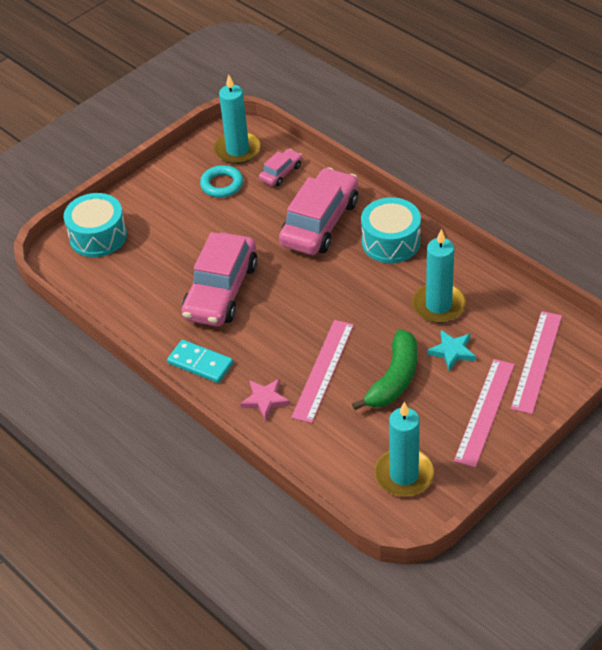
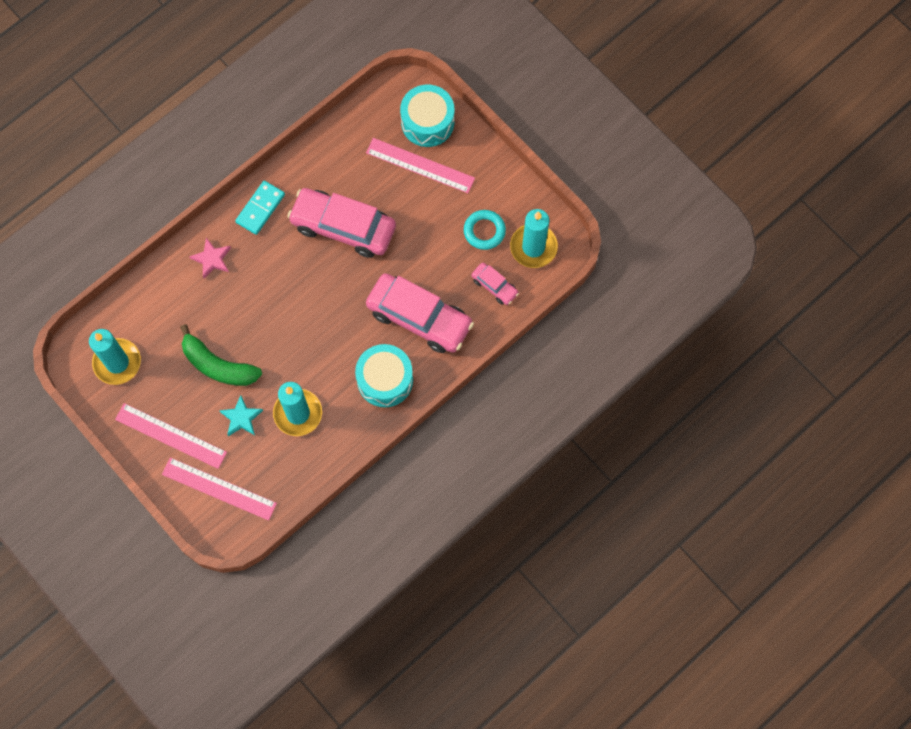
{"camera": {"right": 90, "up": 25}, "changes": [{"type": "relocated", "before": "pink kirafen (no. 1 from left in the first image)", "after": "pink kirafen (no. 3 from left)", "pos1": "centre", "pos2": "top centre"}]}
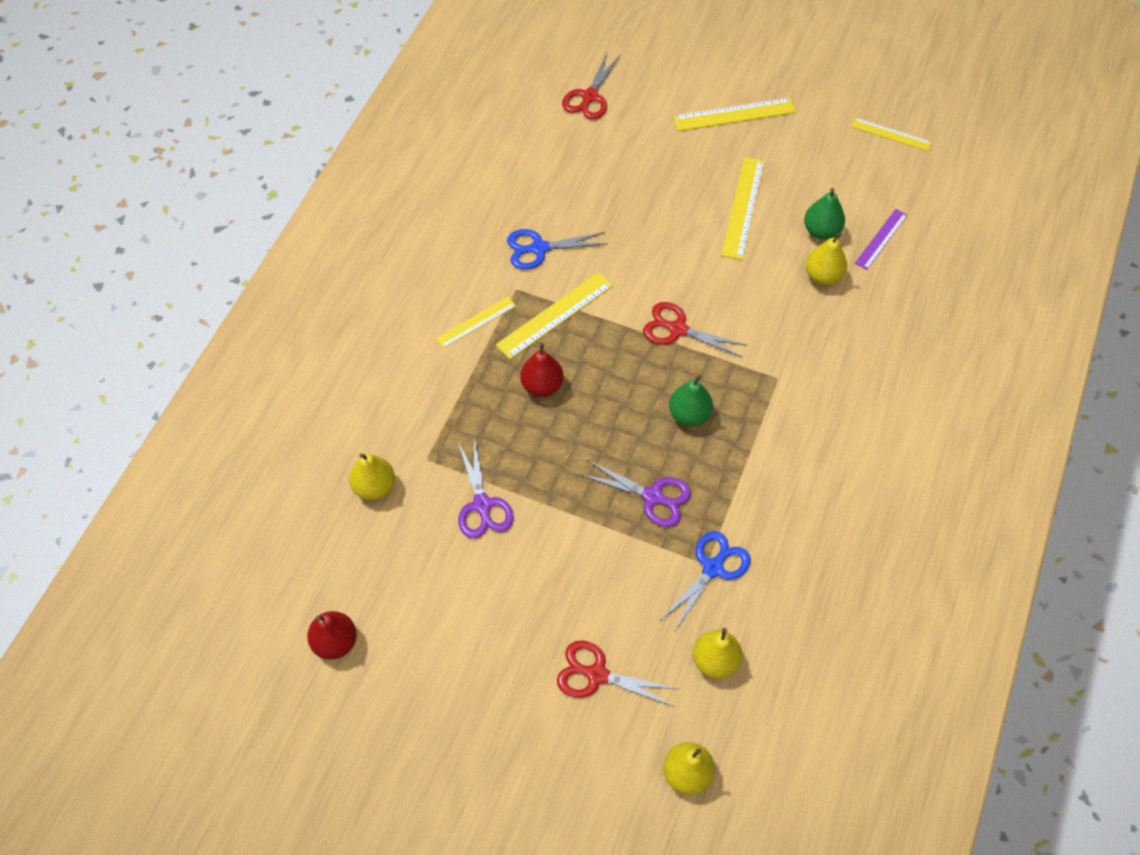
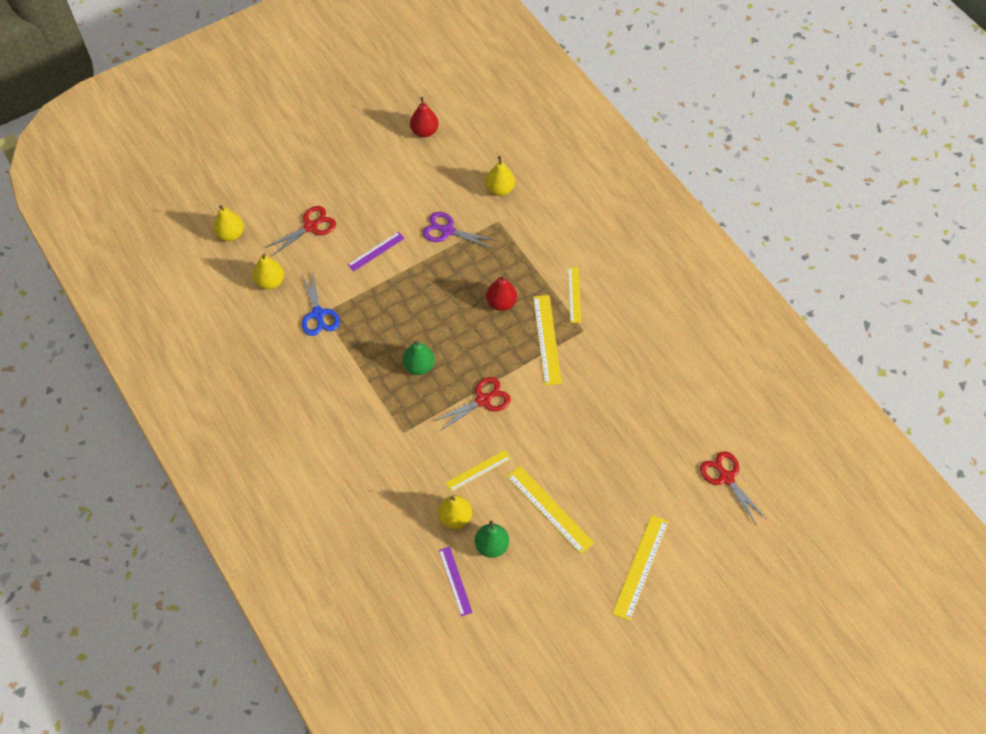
{"camera": {"right": 125, "up": 0}, "changes": [{"type": "missing", "before": "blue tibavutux (no. 1 from left)", "pos1": "top centre"}, {"type": "missing", "before": "purple tibavutux (no. 2 from left)", "pos1": "centre"}, {"type": "relocated", "before": "yellow kirafen (no. 5 from left in the first image)", "after": "yellow kirafen (no. 1 from left)", "pos1": "top right", "pos2": "centre"}, {"type": "appeared", "after": "purple kirafen (no. 1 from left)", "pos2": "centre"}]}
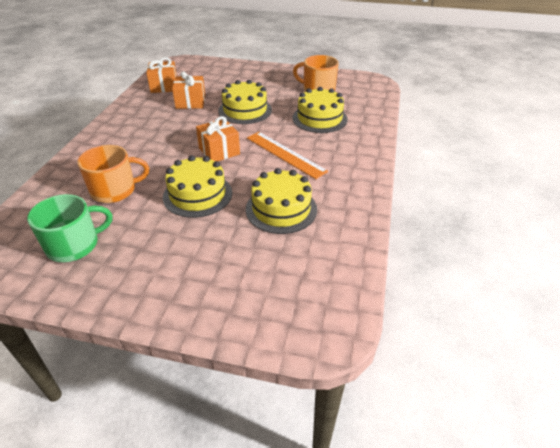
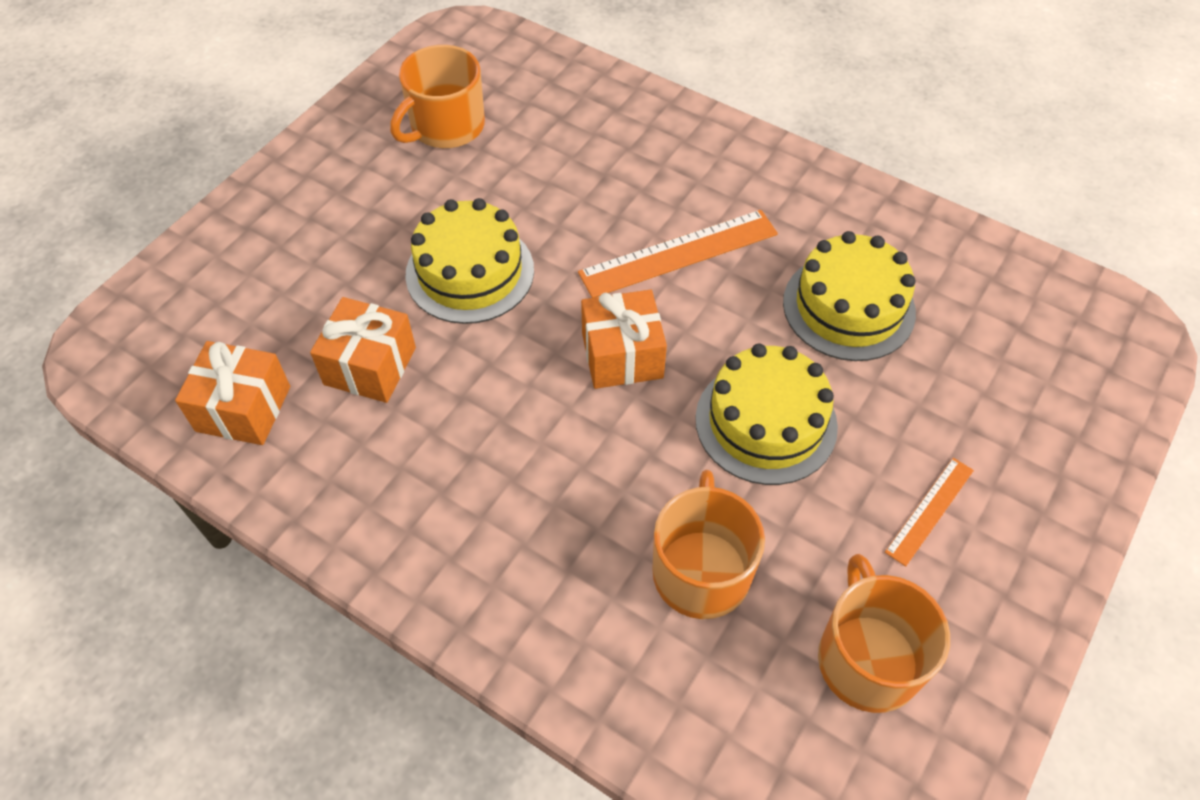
{"camera": {"right": -70, "up": 15}, "changes": [{"type": "colour", "before": "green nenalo", "after": "orange nenalo (no. 3 from left)", "pos1": "middle left", "pos2": "bottom right"}, {"type": "missing", "before": "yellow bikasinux (no. 4 from left)", "pos1": "top centre"}, {"type": "appeared", "after": "orange kirafen (no. 2 from left)", "pos2": "middle right"}]}
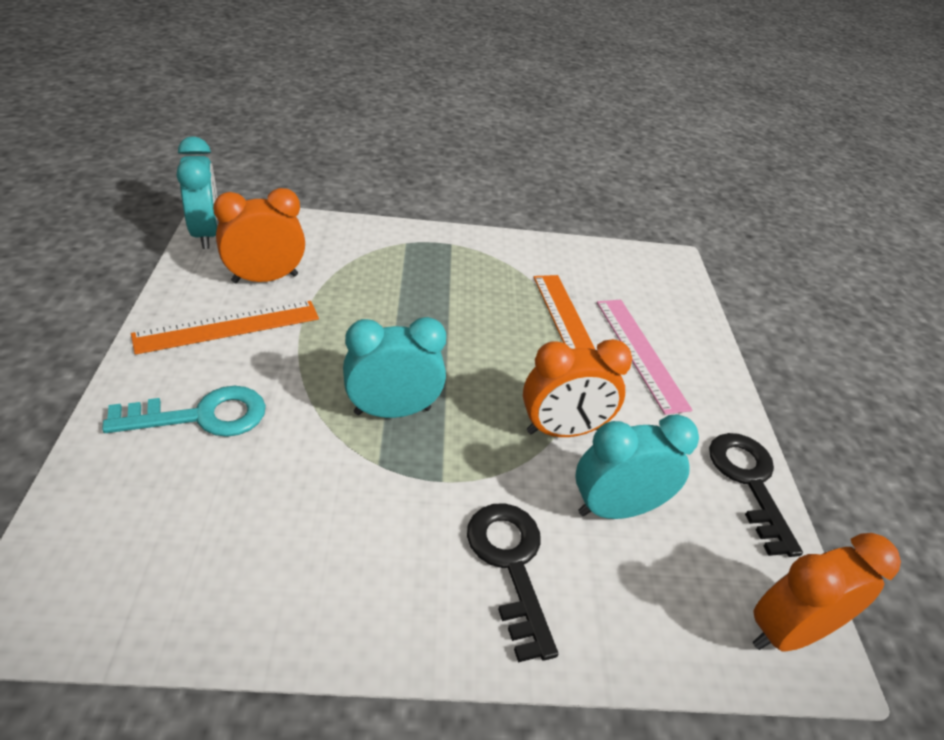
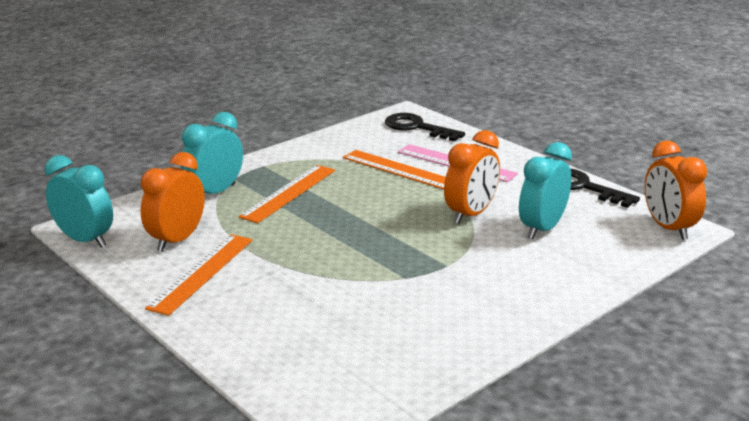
{"camera": {"right": -35, "up": -15}, "changes": [{"type": "missing", "before": "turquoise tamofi", "pos1": "middle left"}, {"type": "relocated", "before": "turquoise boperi (no. 2 from left)", "pos1": "centre", "pos2": "middle left"}, {"type": "relocated", "before": "black tamofi (no. 1 from left)", "pos1": "bottom centre", "pos2": "top centre"}, {"type": "spun", "before": "orange boperi (no. 3 from left)", "pos1": "bottom right", "pos2": "middle right", "turn": -45}, {"type": "appeared", "after": "orange kirafen (no. 2 from left)", "pos2": "centre"}]}
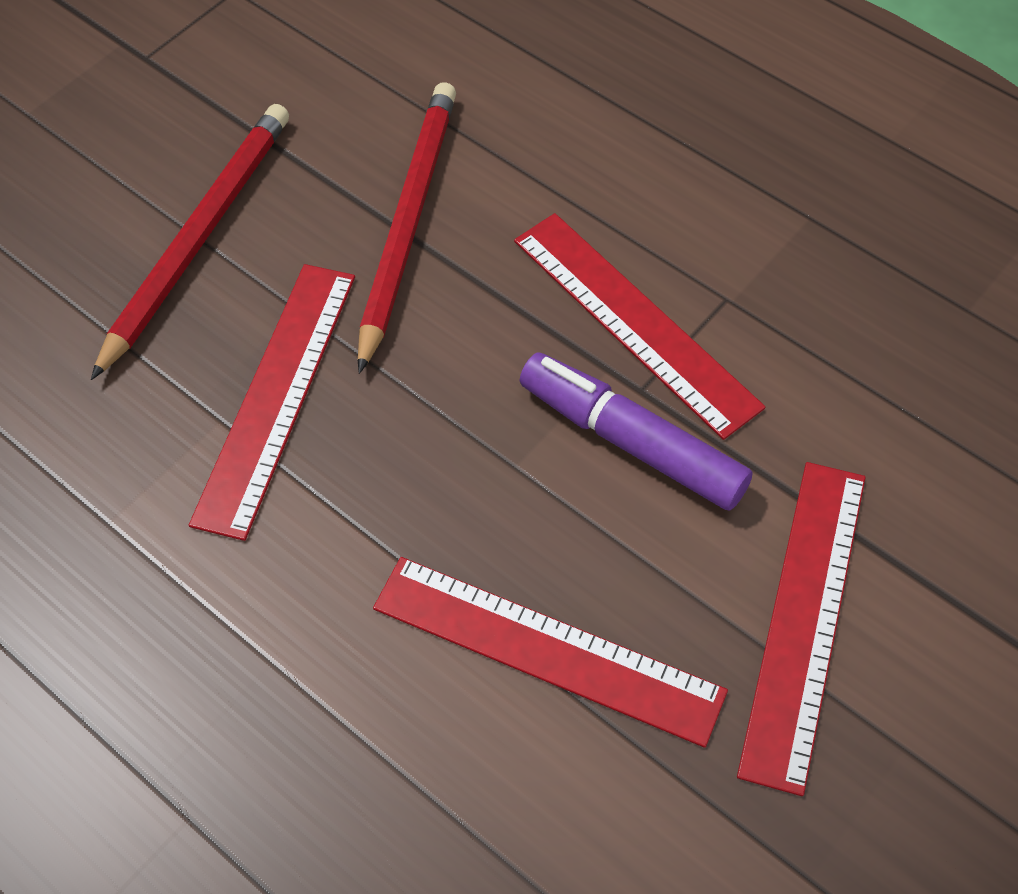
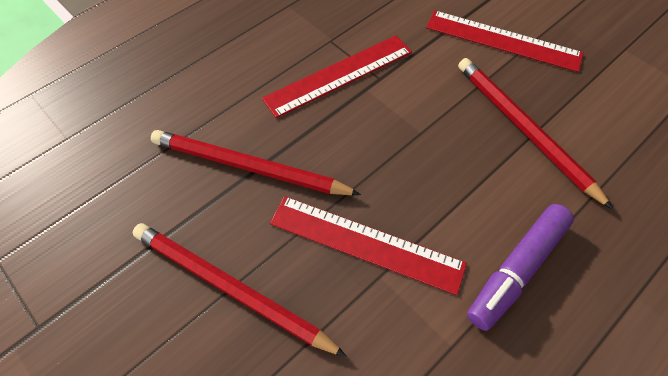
{"camera": {"right": -85, "up": 0}, "changes": [{"type": "exchanged", "before": "red kirafen (no. 2 from left)", "after": "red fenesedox (no. 3 from left)", "pos1": "bottom centre", "pos2": "middle right"}, {"type": "relocated", "before": "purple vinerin", "pos1": "centre", "pos2": "bottom right"}]}
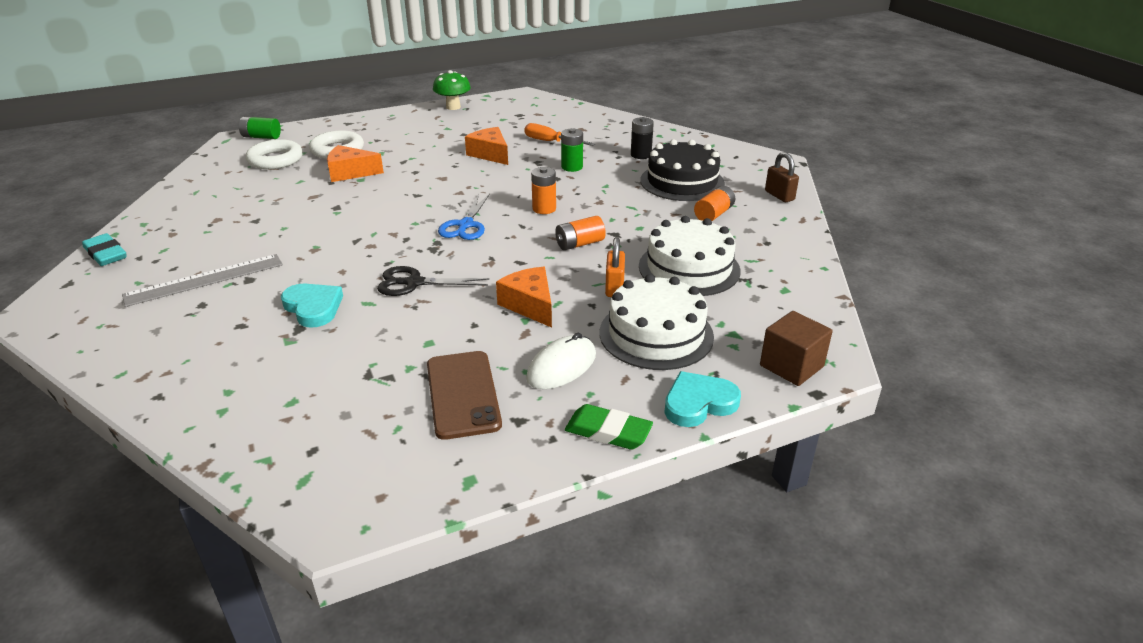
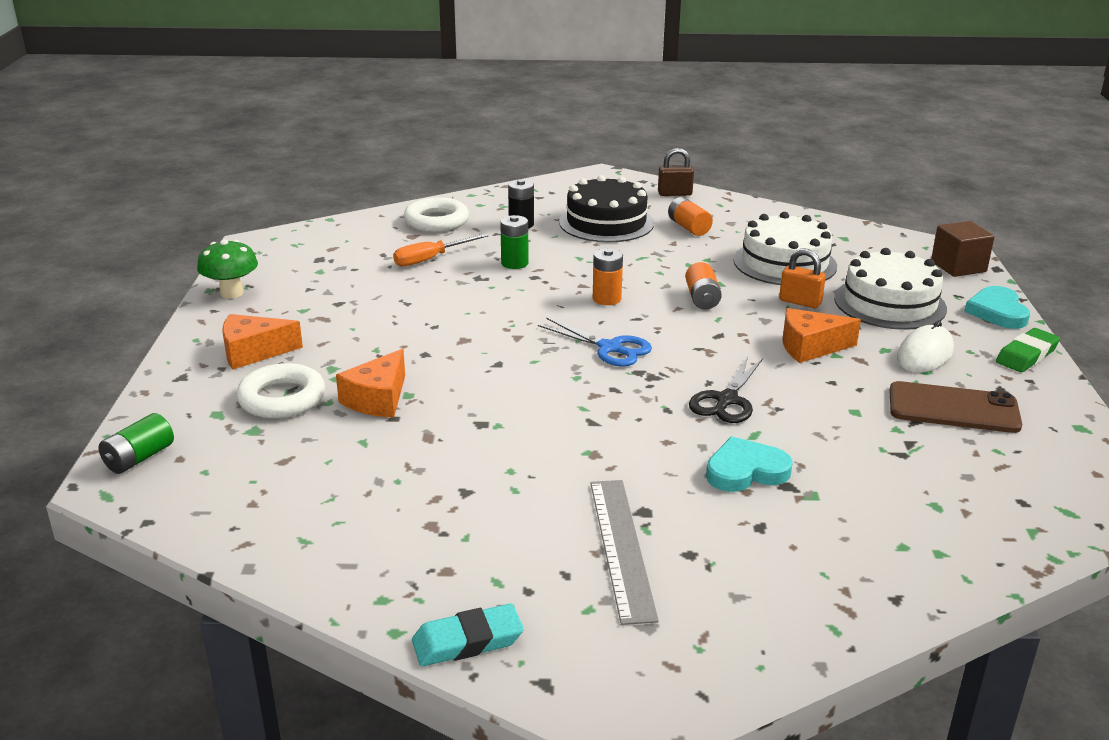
{"camera": {"right": -65, "up": -5}, "changes": [{"type": "relocated", "before": "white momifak (no. 1 from left in the first image)", "after": "white momifak (no. 2 from left)", "pos1": "top left", "pos2": "top centre"}, {"type": "relocated", "before": "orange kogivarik (no. 2 from left in the first image)", "after": "orange kogivarik (no. 1 from left)", "pos1": "top centre", "pos2": "middle left"}, {"type": "spun", "before": "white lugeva", "pos1": "centre", "pos2": "middle right", "turn": 60}]}
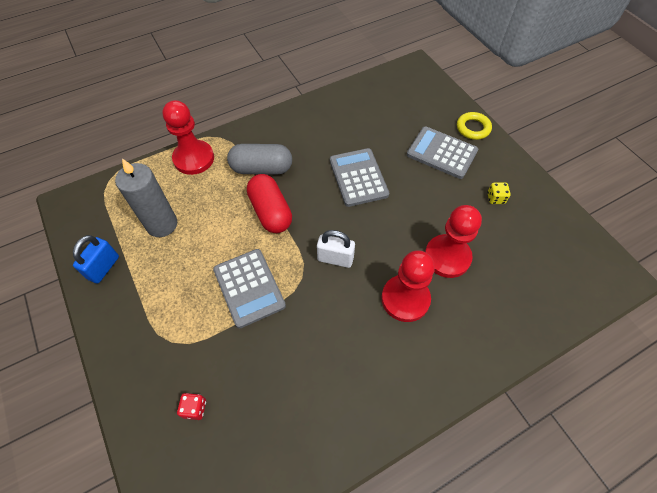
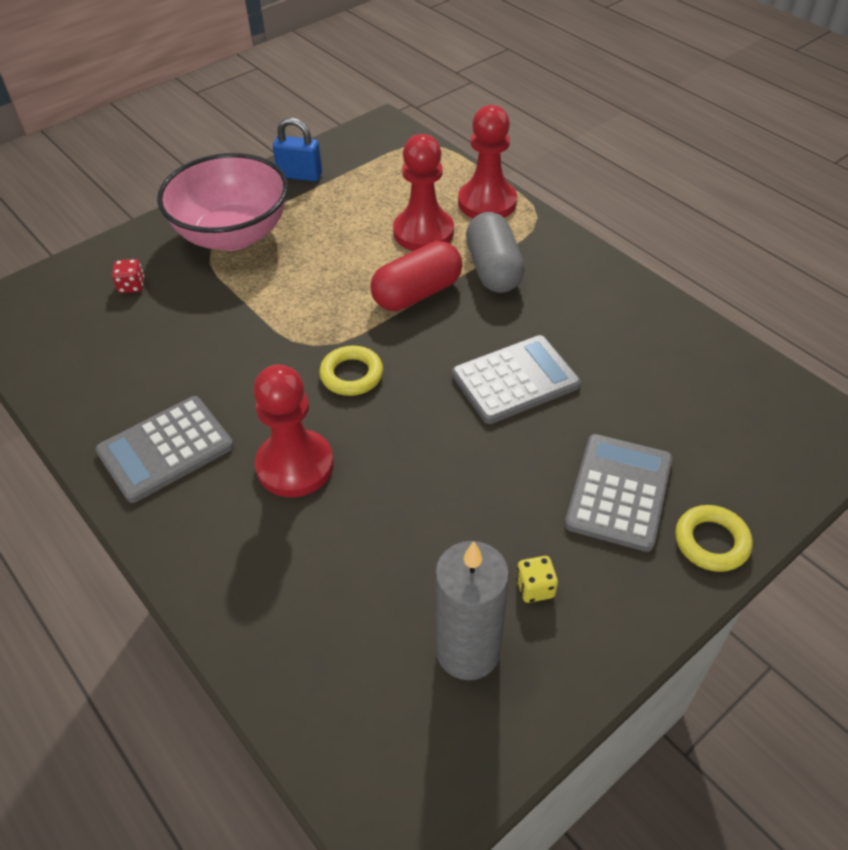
{"camera": {"right": 80, "up": -10}, "changes": [{"type": "relocated", "before": "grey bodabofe", "pos1": "middle left", "pos2": "bottom centre"}, {"type": "relocated", "before": "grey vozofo (no. 1 from left)", "pos1": "centre", "pos2": "middle left"}, {"type": "exchanged", "before": "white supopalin", "after": "yellow momifak (no. 1 from left)", "pos1": "centre", "pos2": "centre"}, {"type": "relocated", "before": "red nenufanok (no. 3 from left in the first image)", "after": "red nenufanok (no. 2 from left)", "pos1": "middle right", "pos2": "top centre"}, {"type": "appeared", "after": "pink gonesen", "pos2": "top left"}]}
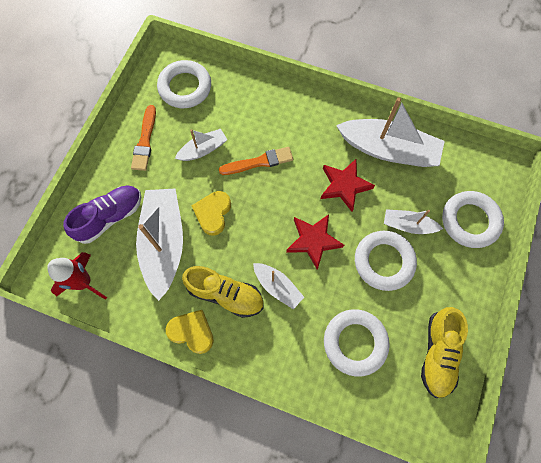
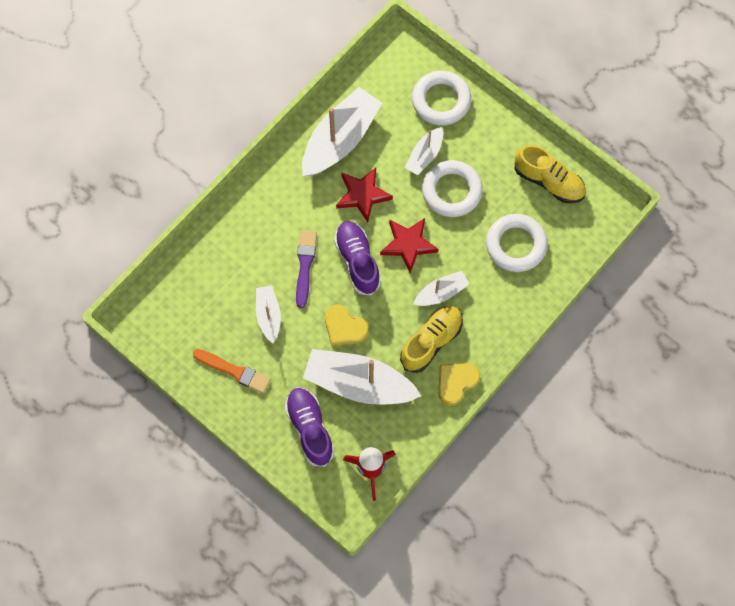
{"camera": {"right": -70, "up": 0}, "changes": [{"type": "missing", "before": "white momifak (no. 1 from left)", "pos1": "top centre"}, {"type": "colour", "before": "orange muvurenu (no. 2 from left)", "after": "purple muvurenu", "pos1": "centre", "pos2": "centre"}, {"type": "appeared", "after": "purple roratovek (no. 2 from left)", "pos2": "centre"}]}
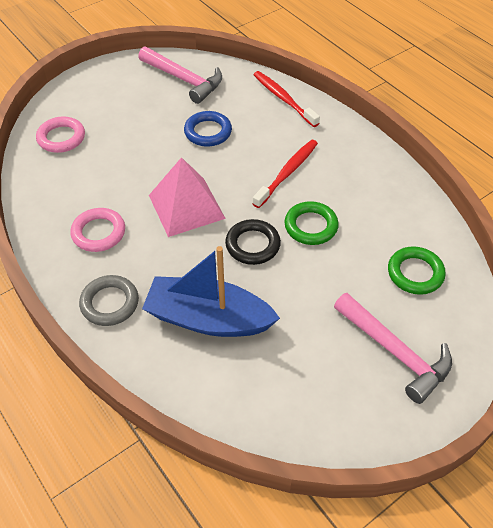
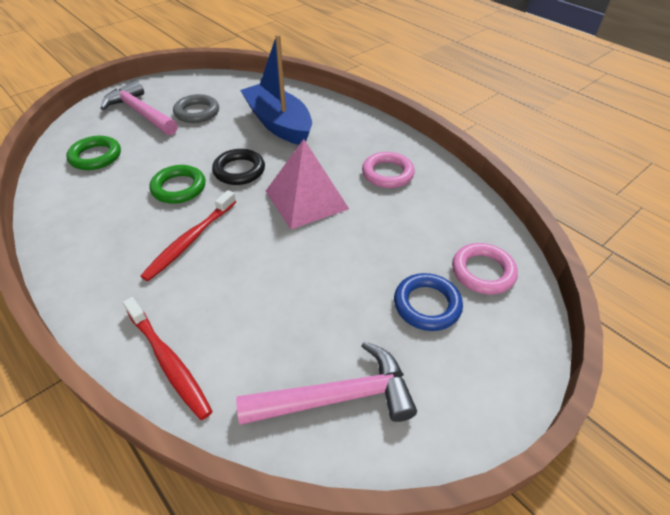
{"camera": {"right": 175, "up": -5}, "changes": [{"type": "relocated", "before": "grey momifak", "pos1": "middle left", "pos2": "top left"}, {"type": "spun", "before": "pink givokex (no. 1 from left in the first image)", "pos1": "top centre", "pos2": "bottom centre", "turn": 135}, {"type": "spun", "before": "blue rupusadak", "pos1": "centre", "pos2": "top centre", "turn": -135}, {"type": "relocated", "before": "blue momifak", "pos1": "top centre", "pos2": "centre"}]}
